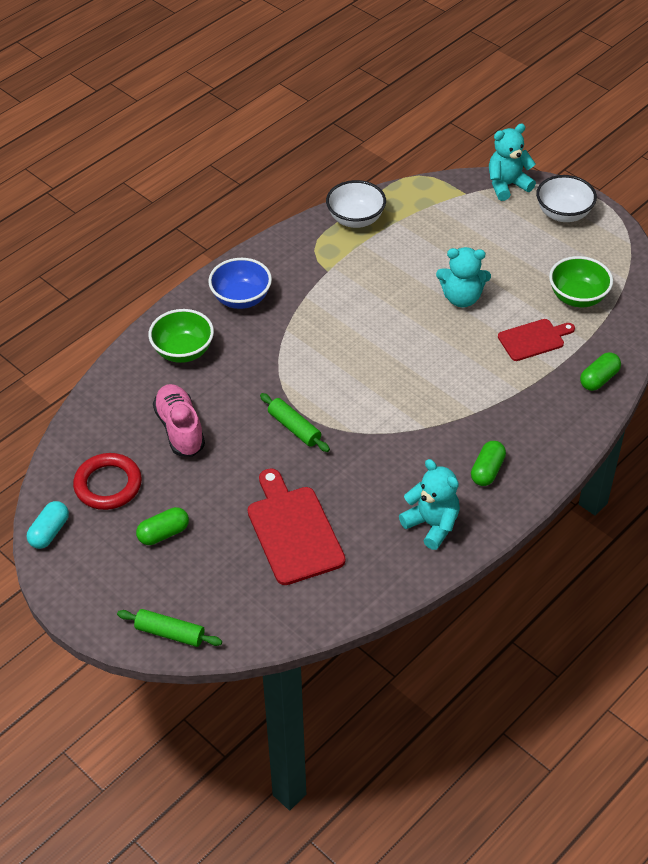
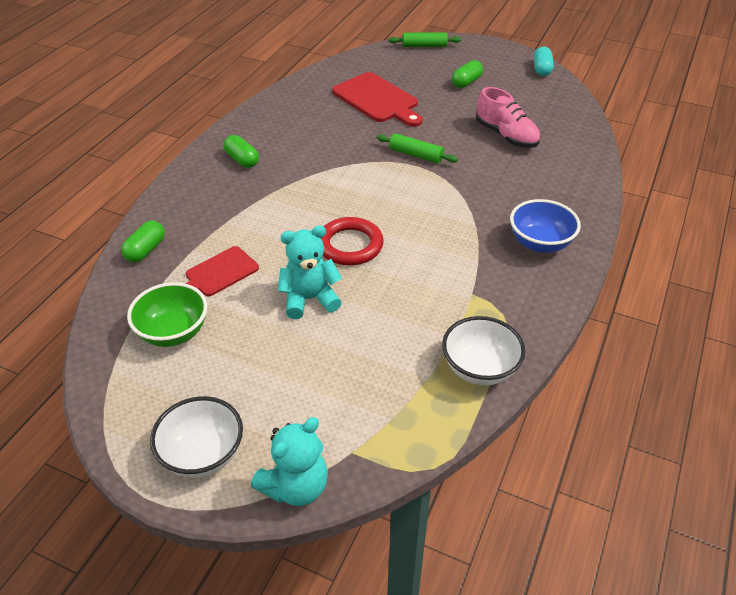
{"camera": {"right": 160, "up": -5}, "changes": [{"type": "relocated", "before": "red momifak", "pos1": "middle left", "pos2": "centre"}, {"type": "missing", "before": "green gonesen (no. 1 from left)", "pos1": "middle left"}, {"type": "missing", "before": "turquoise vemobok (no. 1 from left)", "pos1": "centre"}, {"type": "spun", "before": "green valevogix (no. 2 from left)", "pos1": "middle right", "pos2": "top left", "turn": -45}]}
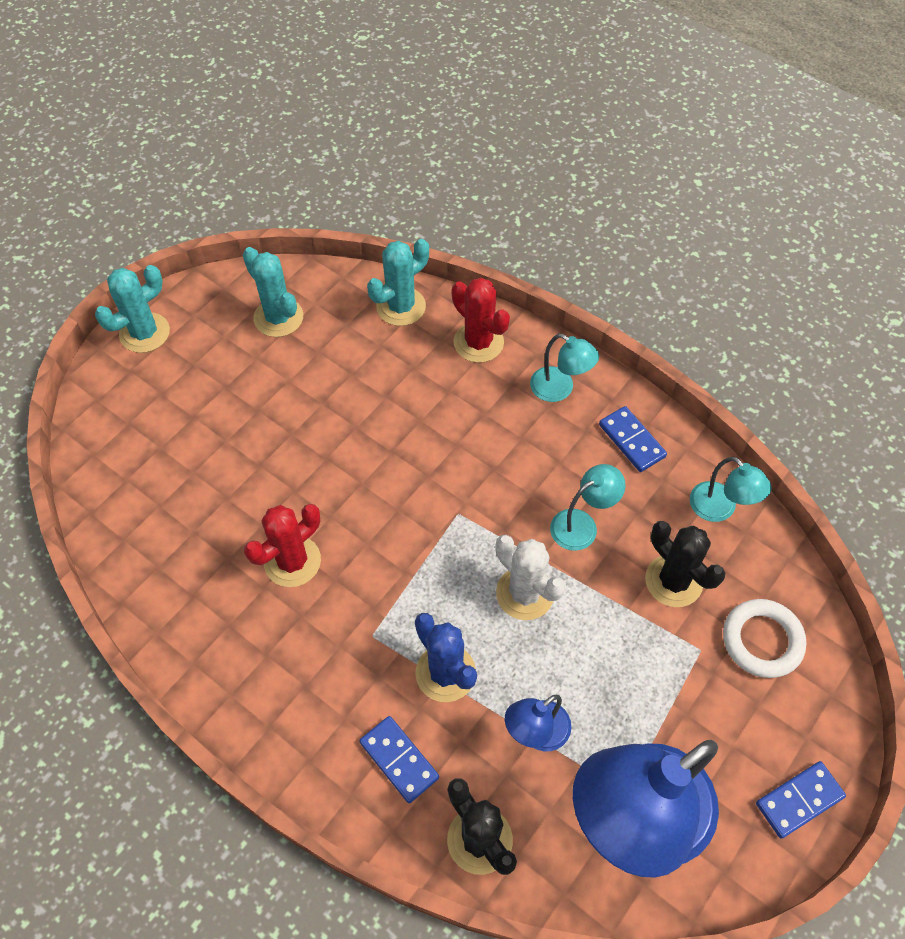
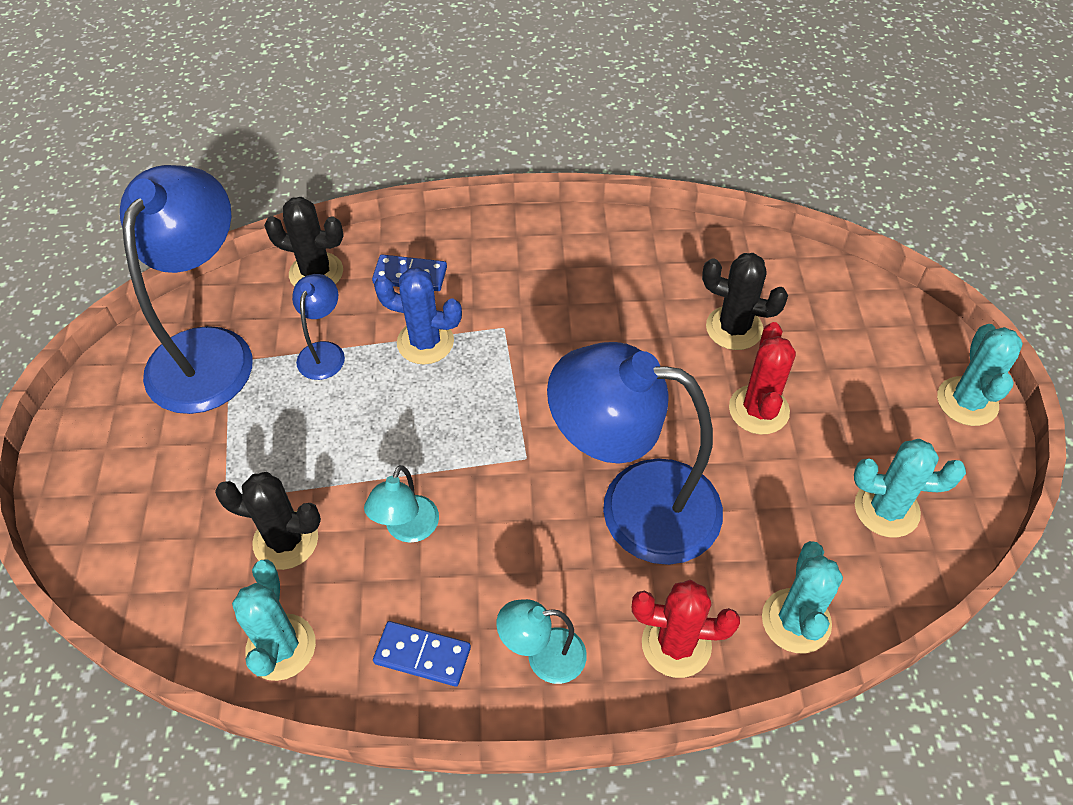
{"camera": {"right": 140, "up": -5}, "changes": [{"type": "relocated", "before": "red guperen (no. 1 from left in the first image)", "after": "red guperen (no. 2 from left)", "pos1": "middle left", "pos2": "middle right"}, {"type": "missing", "before": "white guperen", "pos1": "centre"}, {"type": "exchanged", "before": "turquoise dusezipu (no. 3 from left)", "after": "turquoise guperen (no. 1 from left)", "pos1": "middle right", "pos2": "bottom left"}, {"type": "missing", "before": "white momifak", "pos1": "bottom right"}, {"type": "missing", "before": "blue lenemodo (no. 3 from left)", "pos1": "bottom right"}, {"type": "appeared", "after": "blue dusezipu (no. 3 from left)", "pos2": "centre"}, {"type": "appeared", "after": "black guperen (no. 3 from left)", "pos2": "middle right"}]}
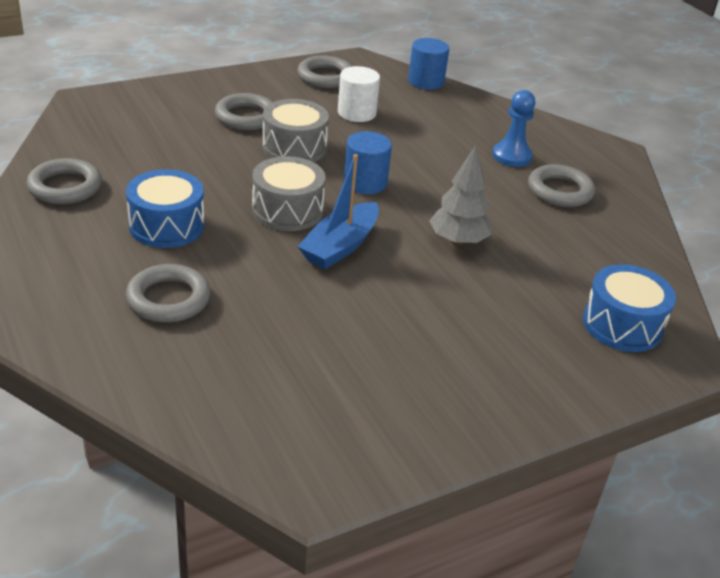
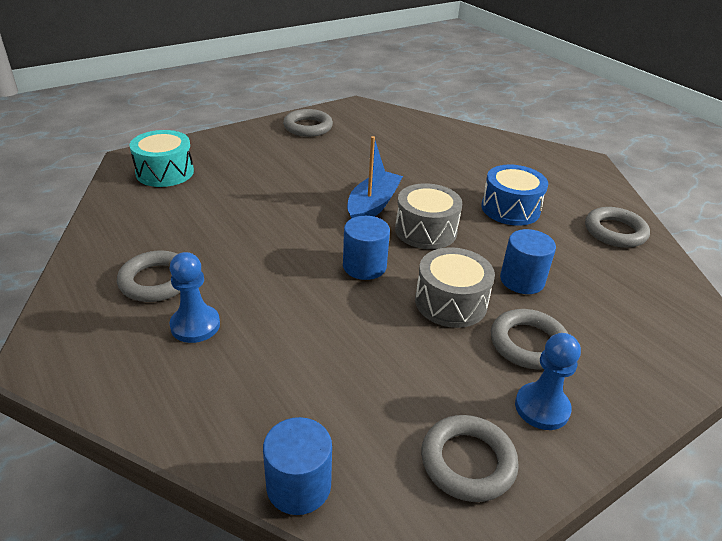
{"camera": {"right": 175, "up": 0}, "changes": [{"type": "relocated", "before": "grey momifak (no. 2 from left)", "pos1": "middle left", "pos2": "top centre"}, {"type": "missing", "before": "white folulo", "pos1": "top centre"}, {"type": "missing", "before": "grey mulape", "pos1": "centre"}, {"type": "colour", "before": "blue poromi (no. 2 from left)", "after": "turquoise poromi", "pos1": "middle right", "pos2": "top left"}, {"type": "appeared", "after": "blue folulo (no. 3 from left)", "pos2": "middle right"}, {"type": "appeared", "after": "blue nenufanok (no. 2 from left)", "pos2": "bottom right"}]}
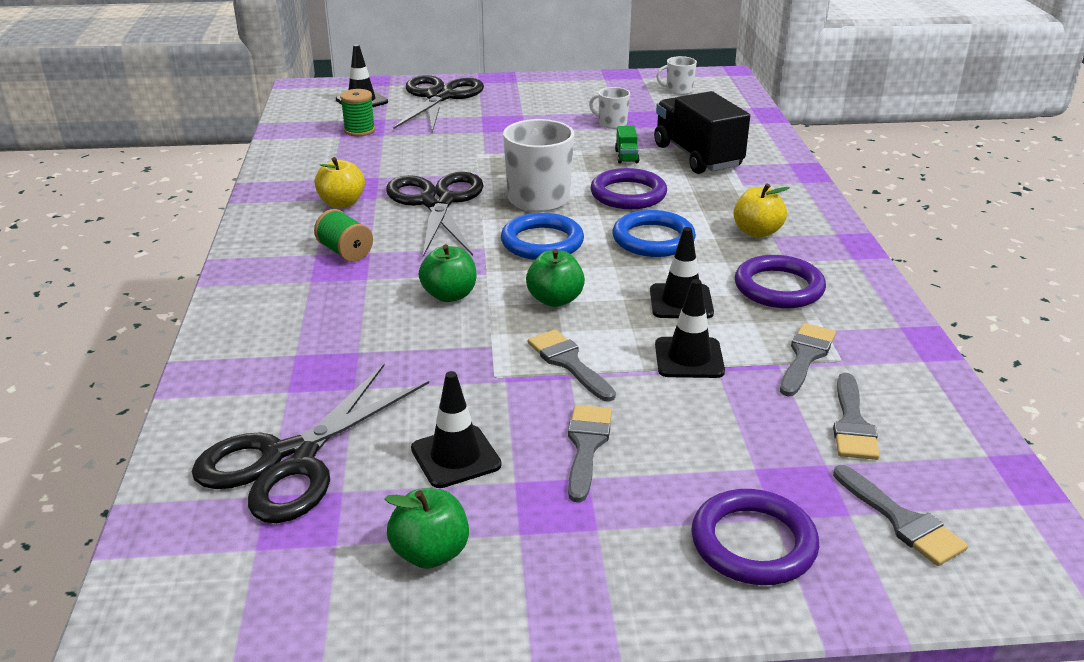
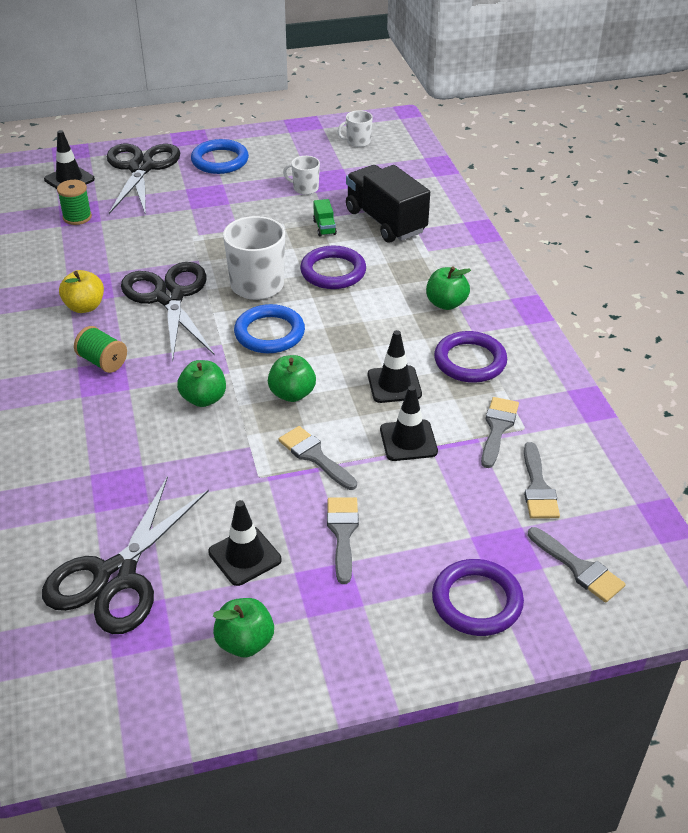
{"camera": {"right": -10, "up": 10}, "changes": [{"type": "relocated", "before": "blue momifak (no. 2 from left in the first image)", "after": "blue momifak (no. 1 from left)", "pos1": "centre", "pos2": "top left"}, {"type": "colour", "before": "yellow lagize (no. 2 from left)", "after": "green lagize (no. 4 from left)", "pos1": "top right", "pos2": "centre"}]}
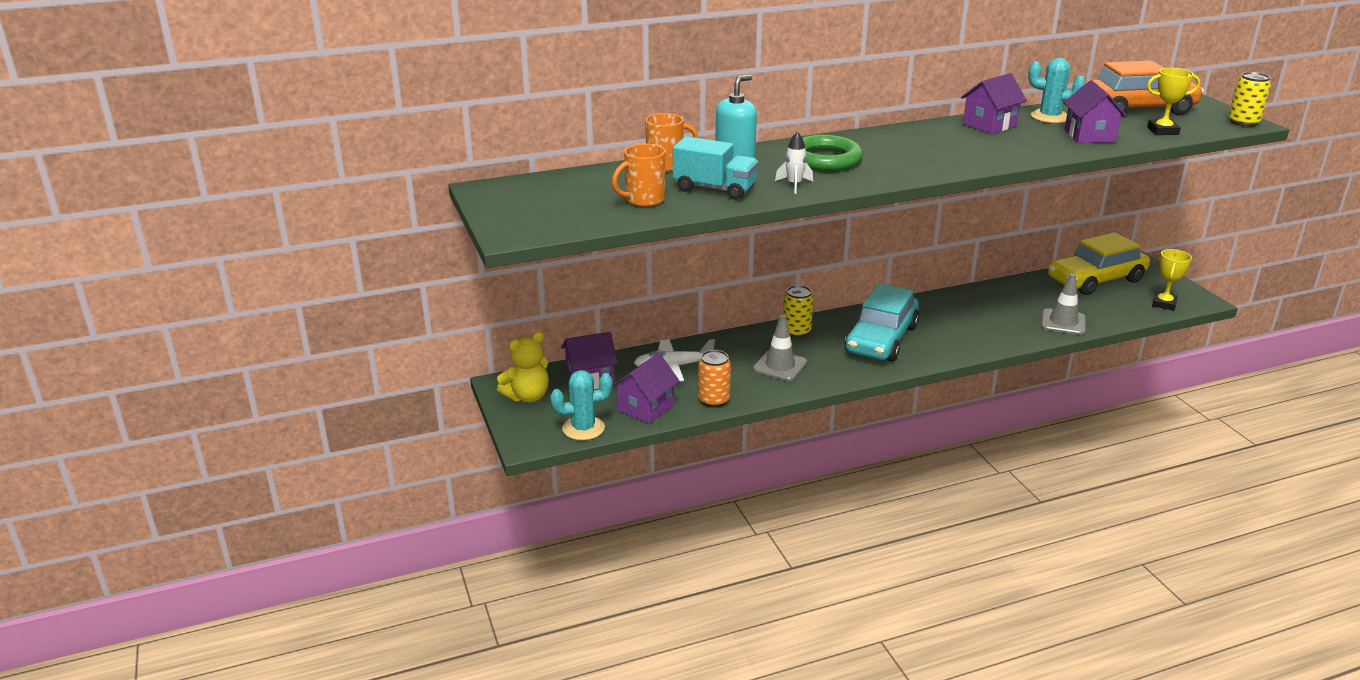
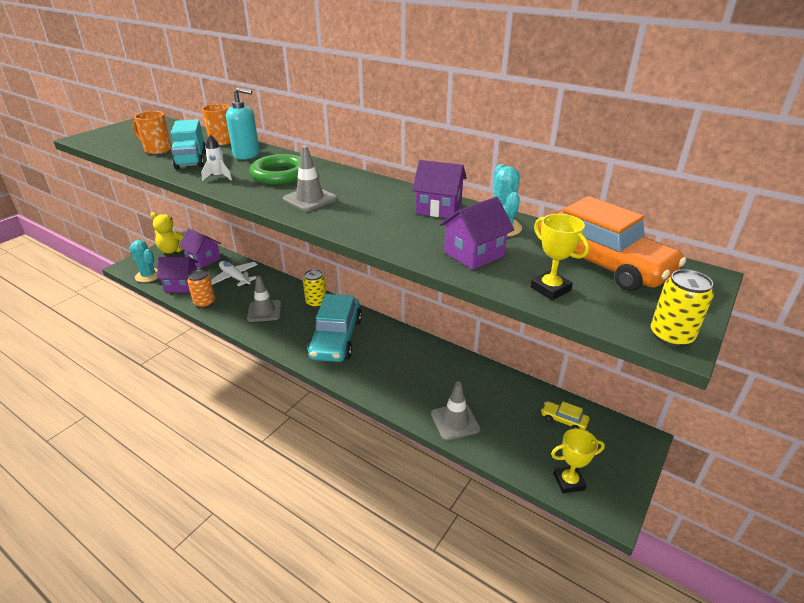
{"camera": {"right": 55, "up": 5}, "changes": [{"type": "spun", "before": "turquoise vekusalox", "pos1": "centre", "pos2": "centre", "turn": -75}, {"type": "size", "before": "yellow vekusalox", "pos1": "middle right", "pos2": "bottom right", "scale": 0.42}, {"type": "appeared", "after": "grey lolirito (no. 2 from left)", "pos2": "top centre"}]}
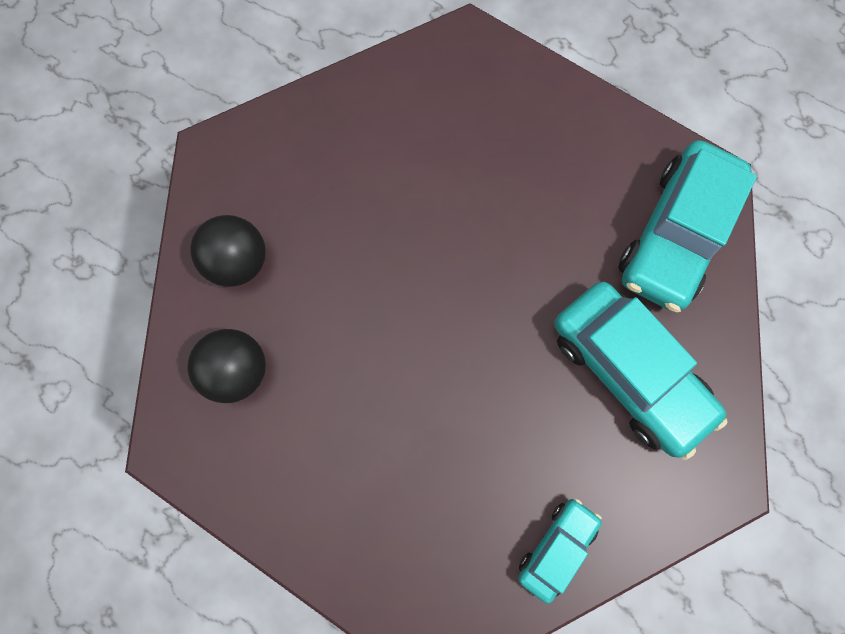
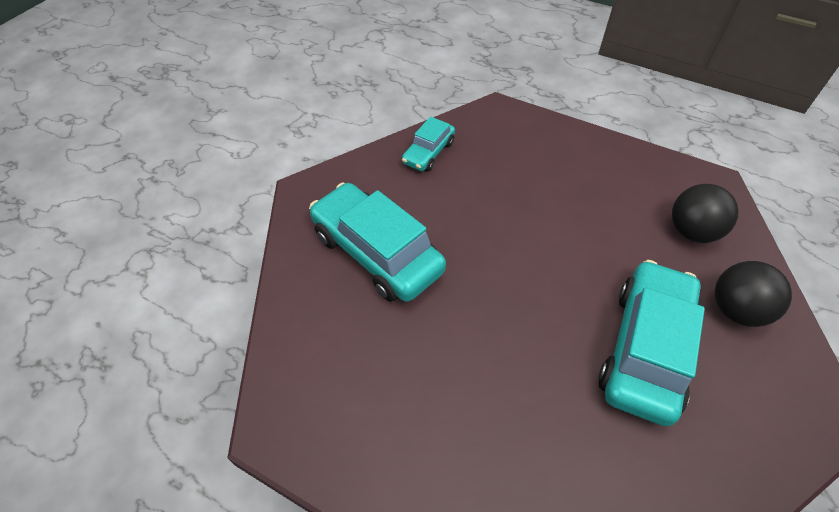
{"camera": {"right": 175, "up": -25}, "changes": [{"type": "relocated", "before": "turquoise vekusalox (no. 3 from left)", "pos1": "middle right", "pos2": "bottom right"}]}
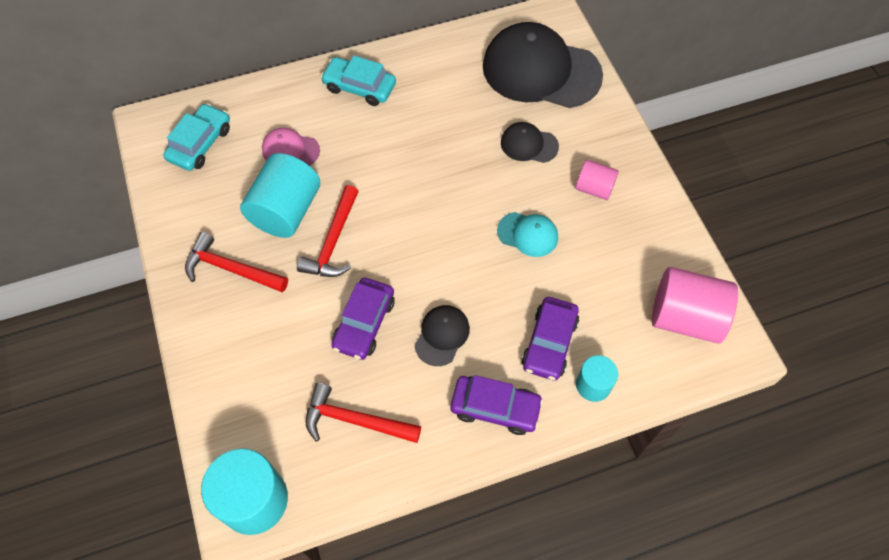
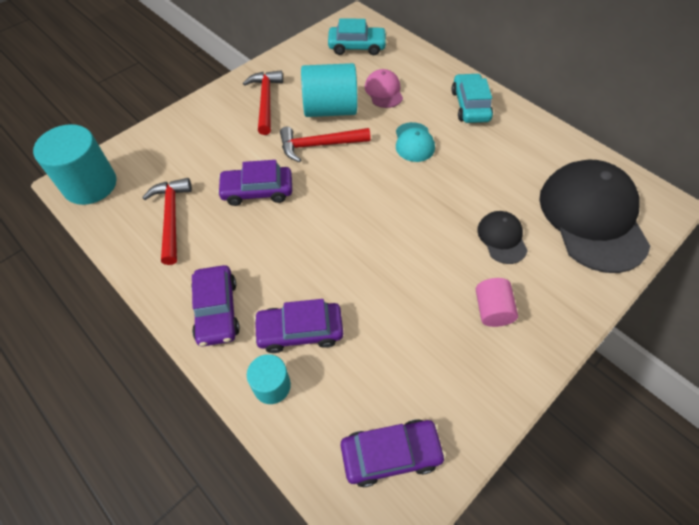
{"camera": {"right": 65, "up": -5}, "changes": [{"type": "missing", "before": "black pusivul (no. 1 from left)", "pos1": "centre"}, {"type": "relocated", "before": "turquoise pusivul", "pos1": "centre", "pos2": "top centre"}, {"type": "exchanged", "before": "pink folulo (no. 2 from left)", "after": "purple vekusalox (no. 4 from left)", "pos1": "middle right", "pos2": "bottom centre"}]}
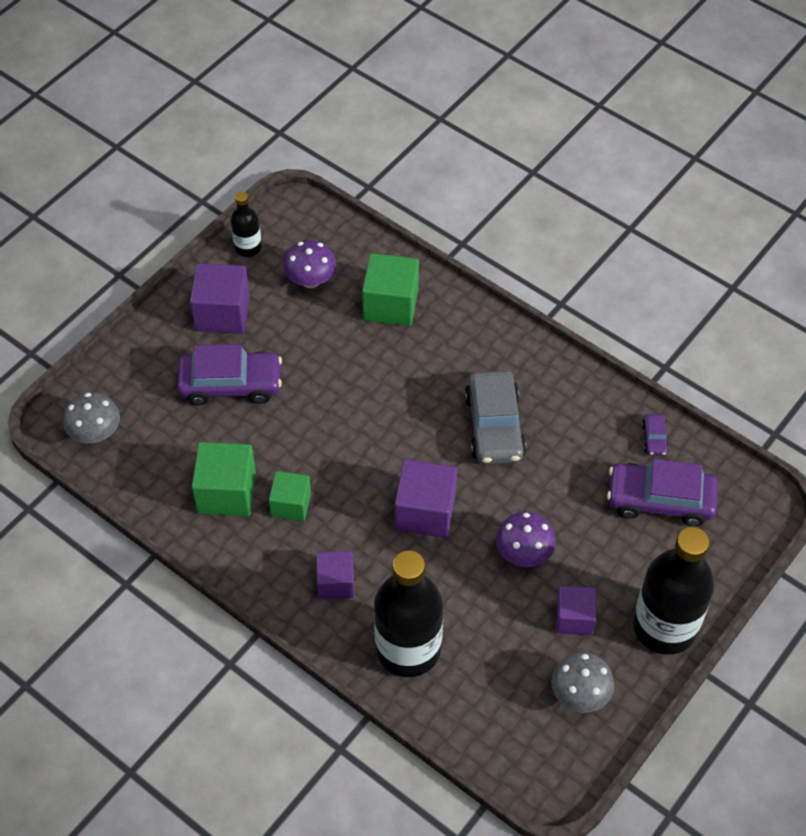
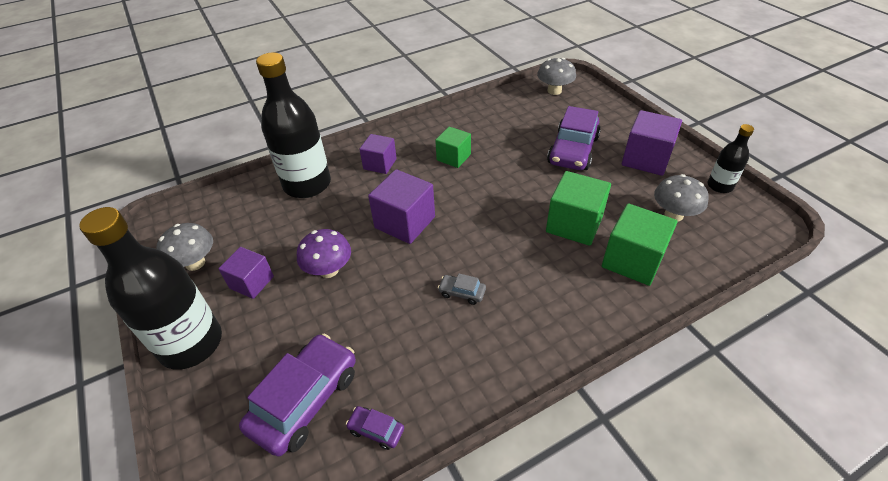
{"camera": {"right": 115, "up": -10}, "changes": [{"type": "relocated", "before": "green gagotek (no. 1 from left in the first image)", "after": "green gagotek (no. 2 from left)", "pos1": "middle left", "pos2": "centre"}, {"type": "colour", "before": "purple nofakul (no. 1 from left)", "after": "grey nofakul (no. 3 from left)", "pos1": "top centre", "pos2": "middle right"}, {"type": "size", "before": "grey vekusalox", "pos1": "centre", "pos2": "centre", "scale": 0.44}]}
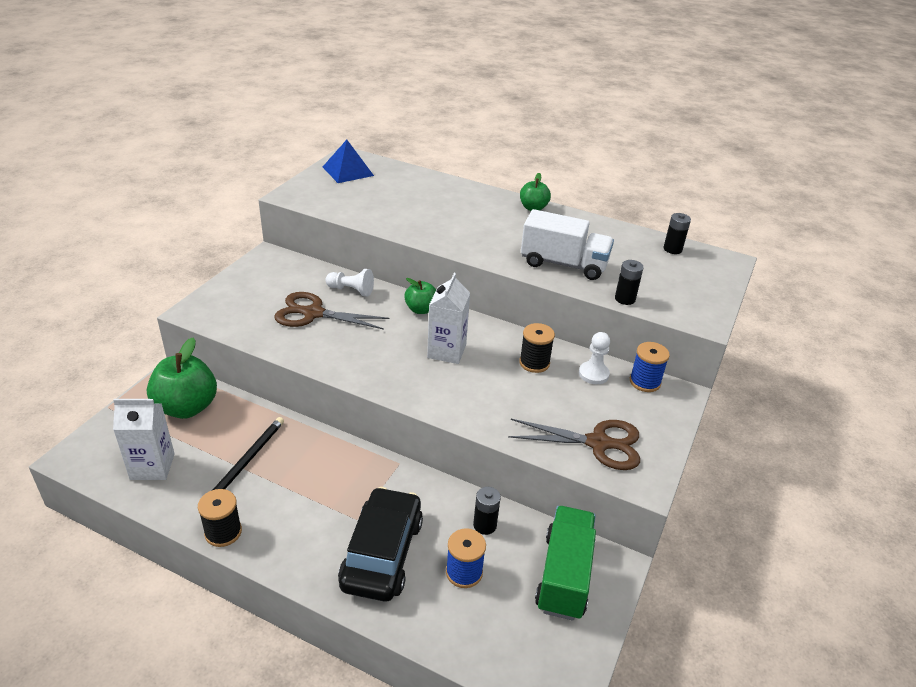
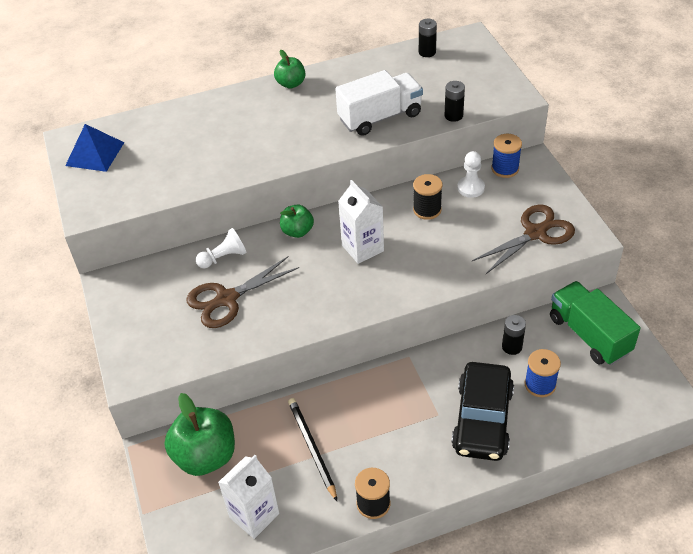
{"camera": {"right": -40, "up": 10}, "changes": [{"type": "spun", "before": "black vekusalox", "pos1": "bottom centre", "pos2": "bottom right", "turn": -135}]}
